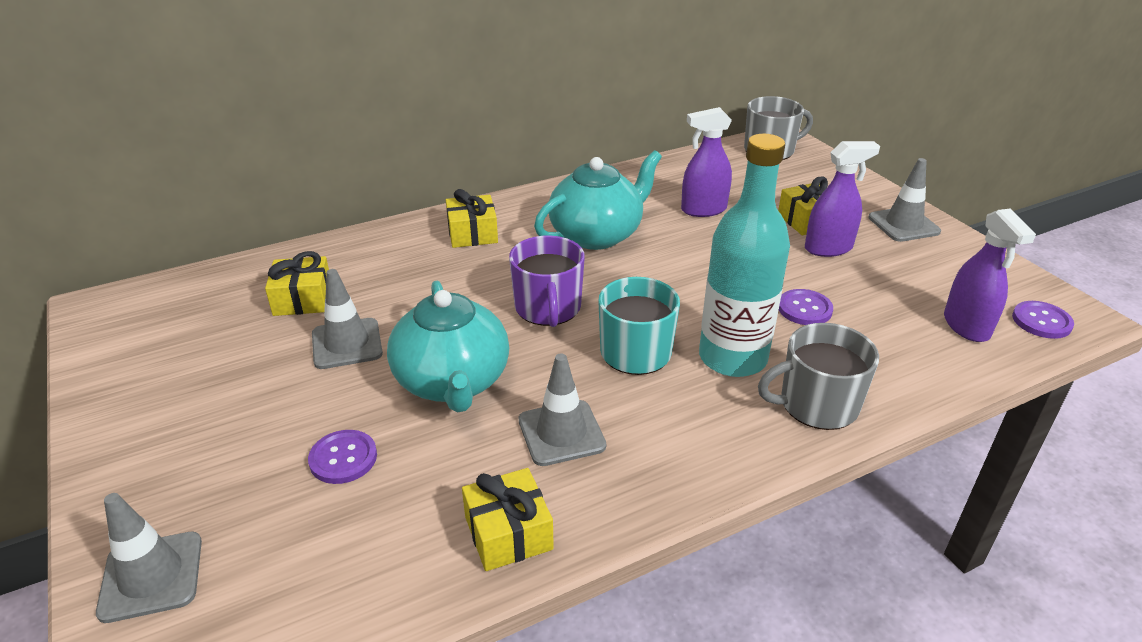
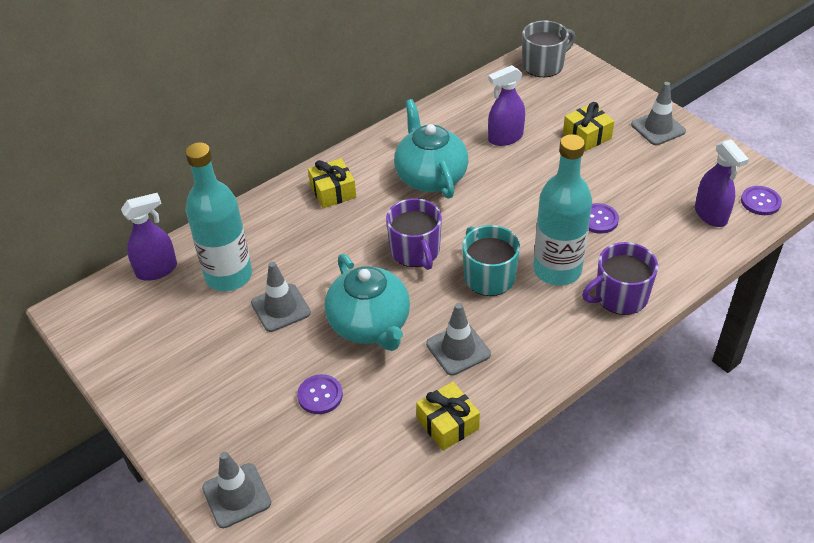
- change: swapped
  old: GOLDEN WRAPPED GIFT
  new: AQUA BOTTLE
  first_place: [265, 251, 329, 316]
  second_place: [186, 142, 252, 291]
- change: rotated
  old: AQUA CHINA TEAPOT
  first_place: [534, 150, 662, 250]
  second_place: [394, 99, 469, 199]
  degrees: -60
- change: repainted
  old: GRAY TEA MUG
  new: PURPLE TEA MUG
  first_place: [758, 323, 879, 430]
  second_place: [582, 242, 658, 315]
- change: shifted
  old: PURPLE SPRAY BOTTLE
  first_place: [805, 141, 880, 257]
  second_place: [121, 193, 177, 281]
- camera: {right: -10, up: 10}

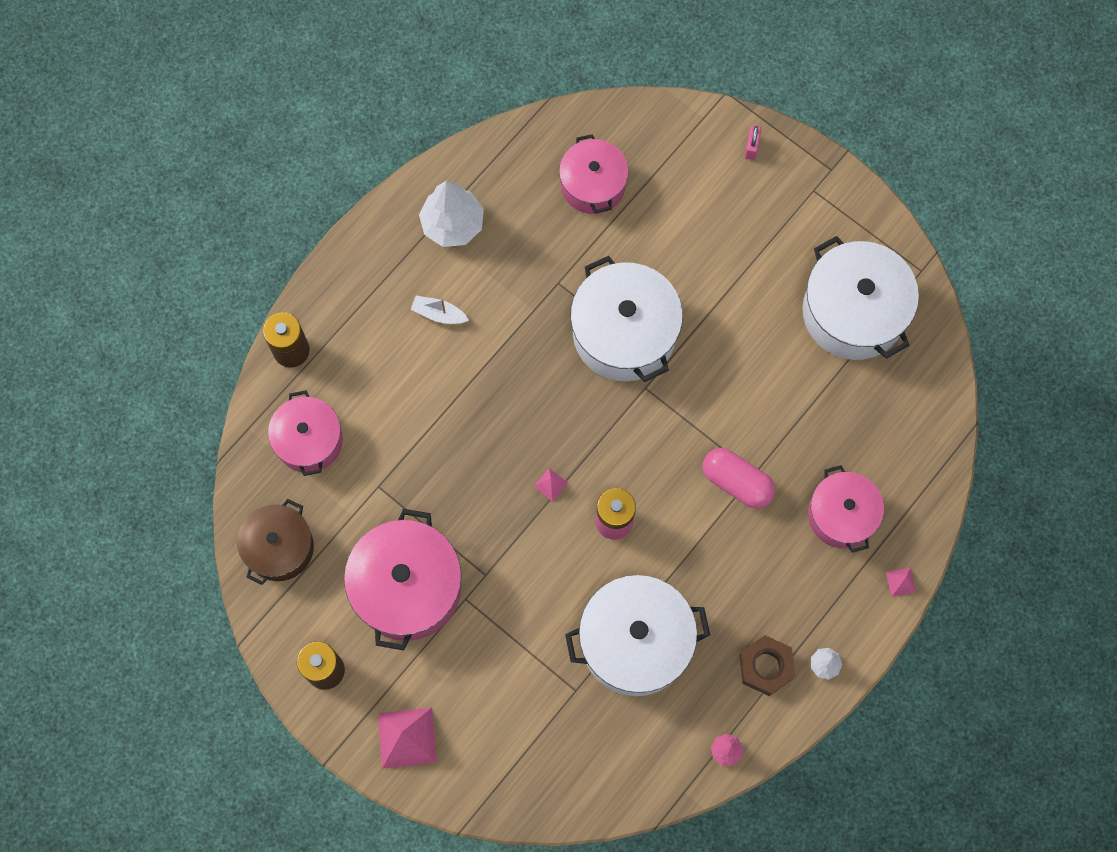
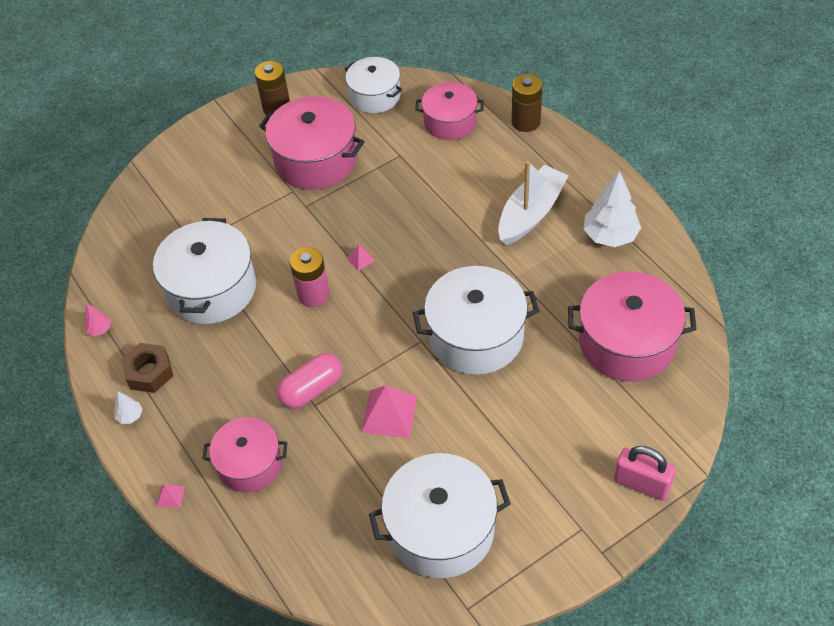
- change: repainted
  old: BROWN COOKING POT
  new: SNOW-WHITE COOKING POT
  first_place: [237, 499, 314, 585]
  second_place: [345, 57, 402, 113]
- change: shifted
  old: ROSE-PINK PYRAMID SHAPE
  first_place: [378, 708, 437, 769]
  second_place: [361, 386, 418, 438]
- change: scaled
  old: SNOW-WHITE BOAT
  first_place: [411, 296, 469, 324]
  second_place: [498, 161, 569, 245]
  factor: 2.13
- change: scaled
  old: ROSE-PINK COOKING POT
  first_place: [559, 134, 629, 214]
  second_place: [568, 271, 697, 382]
  factor: 1.56
- change: scaled
  old: ROSE-PINK SMALL LOCK
  first_place: [745, 125, 761, 160]
  second_place: [614, 446, 676, 501]
  factor: 1.86
- camera: {right: 110, up: -20}

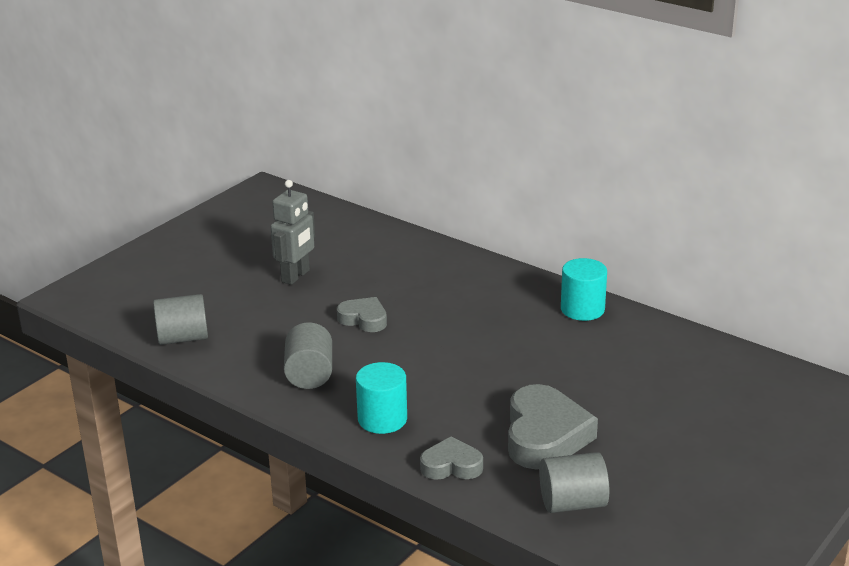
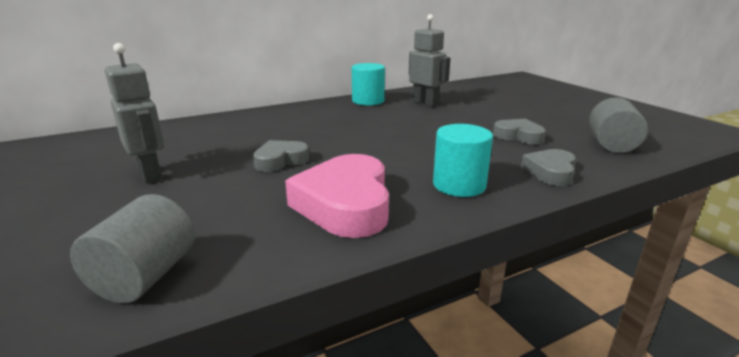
- change: swapped
  old: GRAY SOLID CYLINDER
  new: ROSE-PINK HEART
  first_place: [284, 322, 332, 389]
  second_place: [285, 154, 389, 238]
- change: scaled
  old: GRAY HEART
  first_place: [508, 384, 598, 470]
  second_place: [493, 119, 546, 145]
  factor: 0.57
- change: new
  new: GRAY ROBOT
  second_place: [409, 14, 451, 107]
- camera: {right: -65, up: -5}

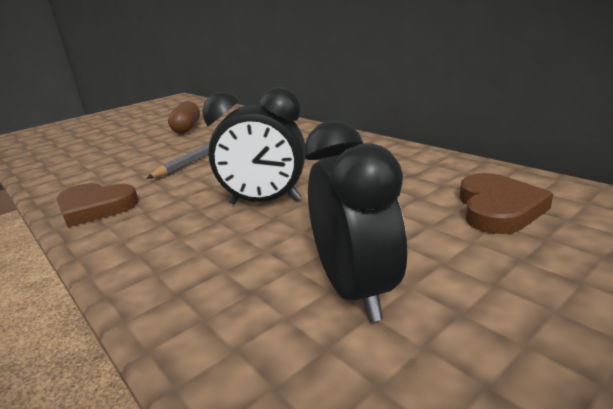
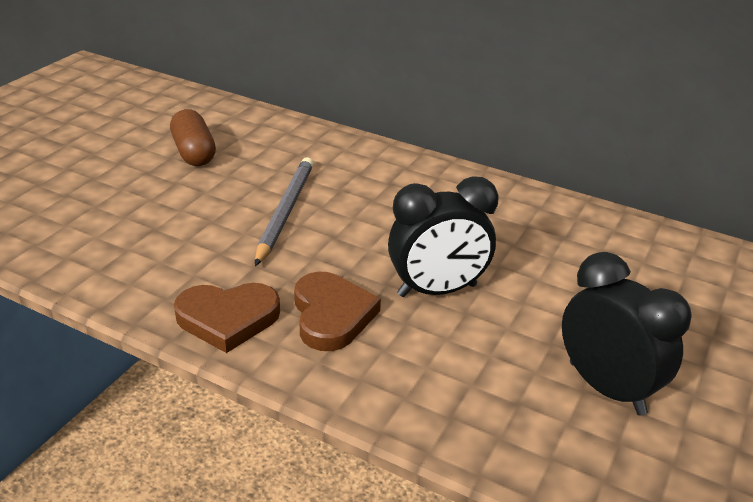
- change: shifted
  old: BROWN HEART
  first_place: [460, 173, 553, 234]
  second_place: [294, 272, 381, 351]
- camera: {right: -25, up: 10}

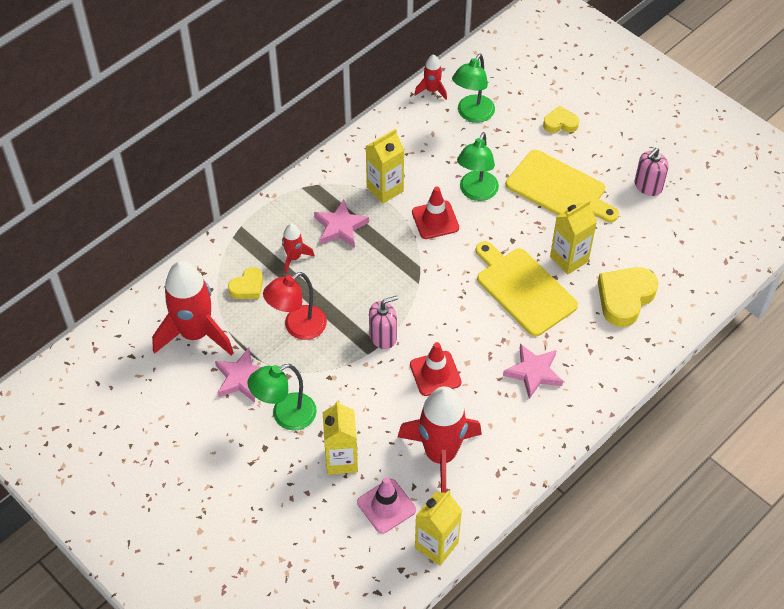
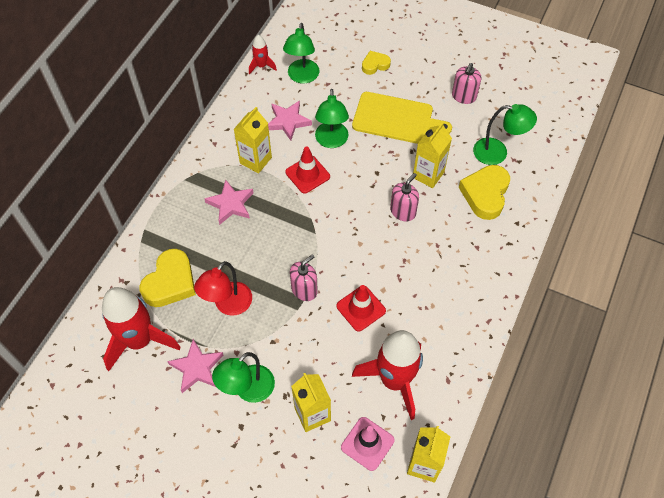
- change: scaled
  old: GOLDEN HEART
  first_place: [228, 267, 263, 299]
  second_place: [140, 249, 196, 307]
  factor: 1.76
- change: gone
  old: SCARLET TOY ROCKET
  first_place: [282, 224, 315, 273]
- change: swapped
  old: GOLDEN CUTTING BOARD
  new: ROSE-PINK PUMP BOTTLE
  first_place: [476, 241, 578, 336]
  second_place: [390, 173, 419, 221]
- change: shifted
  old: ROSE-PINK FIVE-POINTED STAR
  first_place: [503, 344, 563, 399]
  second_place: [268, 100, 312, 141]
- change: new
  new: LEAF-GREEN DESK LAMP
  second_place: [473, 104, 537, 165]
- camera: {right: -20, up: 5}

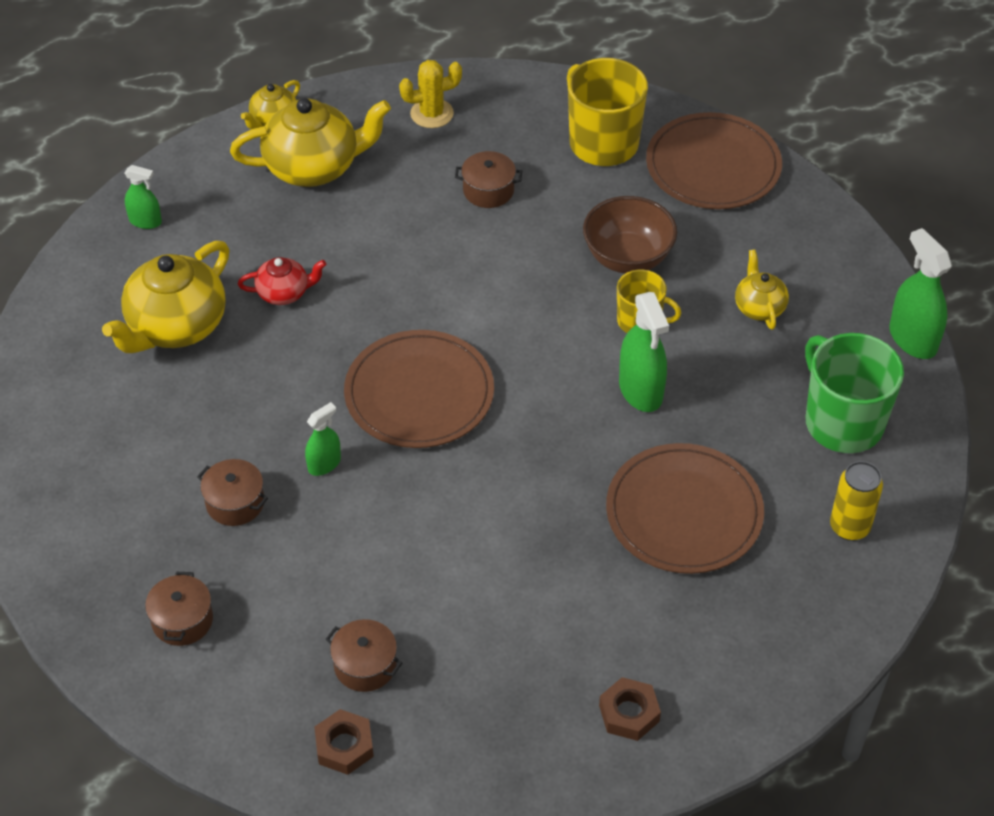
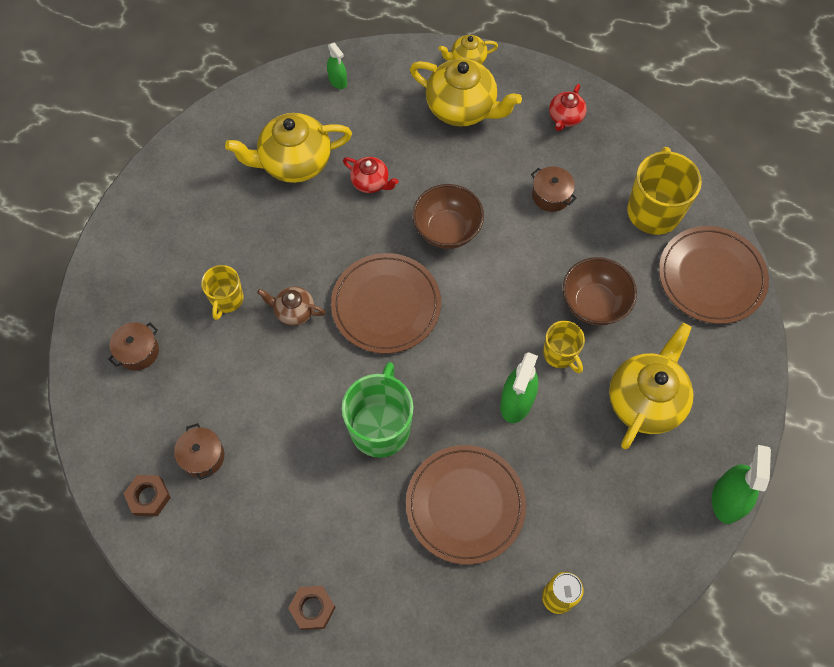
- change: swapped
  old: BROWN COOKING POT
  new: GOLDEN TEA MUG
  first_place: [197, 459, 268, 526]
  second_place: [201, 265, 244, 320]
- change: swapped
  old: LEAF-GREEN SPRAY BOTTLE
  new: BROWN CHINA TEAPOT
  first_place: [305, 402, 341, 476]
  second_place: [257, 286, 325, 326]
- change: swapped
  old: GOLDEN SAGUARO CACTUS
  new: SCARLET CHINA TEAPOT
  first_place: [399, 60, 462, 128]
  second_place: [549, 84, 587, 131]
- change: scaled
  old: GOLDEN CHINA TEAPOT
  first_place: [735, 250, 789, 330]
  second_place: [609, 323, 694, 449]
  factor: 1.91
- change: shifted
  old: LEAF-GREEN TEA MUG
  first_place: [805, 333, 904, 453]
  second_place: [341, 362, 414, 458]
- change: new
  new: BROWN BOWL
  second_place: [413, 184, 484, 249]
- camera: {right: 40, up: 15}

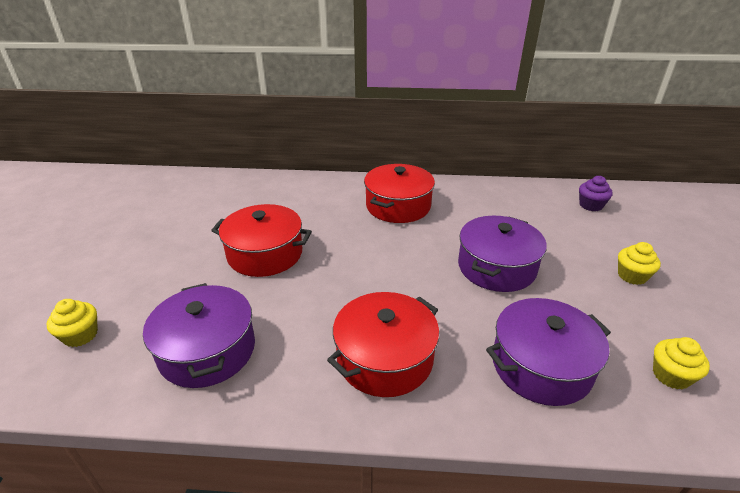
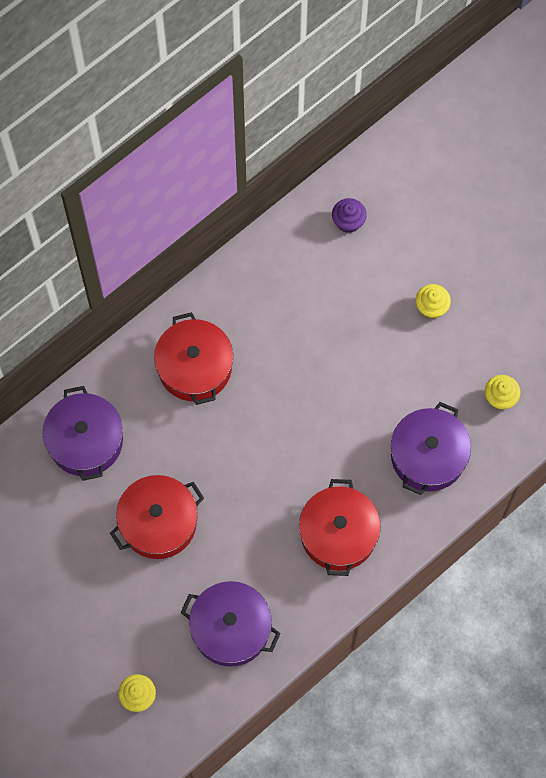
- change: shifted
  old: PURPLE COOKING POT
  first_place: [458, 216, 547, 292]
  second_place: [42, 386, 123, 481]
- camera: {right: -45, up: 35}

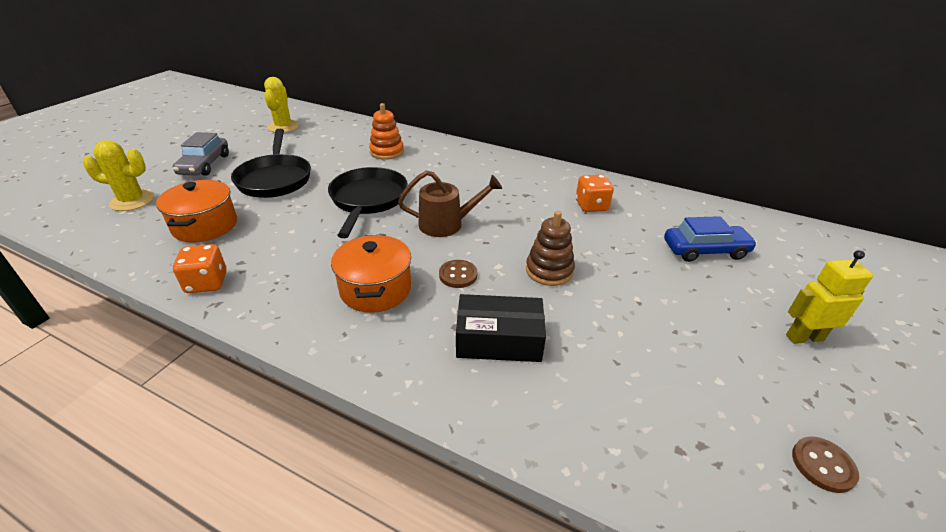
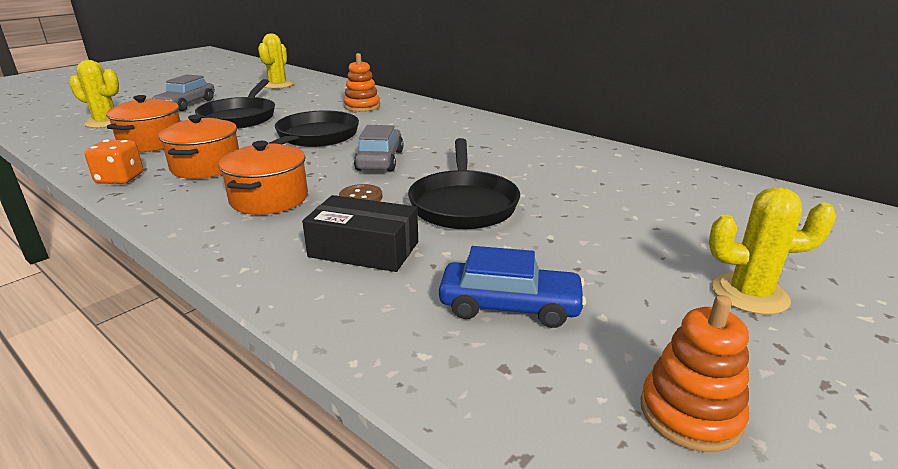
- change: swapped
  old: BROWN WATERING POT
  new: GRAY TOY CAR
  first_place: [398, 171, 502, 237]
  second_place: [354, 125, 403, 172]
- change: swapped
  old: BROWN RING STACKER
  new: EBONY PAN
  first_place: [526, 211, 575, 286]
  second_place: [408, 138, 520, 229]
- change: gone
  old: BRIGHT ORANGE DIE
  first_place: [576, 175, 614, 212]
- change: shifted
  old: BLUE TOY CAR
  first_place: [664, 216, 757, 262]
  second_place: [439, 246, 586, 328]
- change: swapped
  old: GOLDEN ROBOT
  new: GOLDEN SAGUARO CACTUS
  first_place: [786, 250, 873, 344]
  second_place: [709, 187, 836, 315]
- change: swapped
  old: BROWN SHIRT BUTTON
  new: BRIGHT ORANGE RING STACKER
  first_place: [792, 436, 859, 493]
  second_place: [640, 295, 749, 452]
- change: new
  new: BRIGHT ORANGE COOKING POT
  second_place: [158, 114, 239, 179]
- camera: {right: 15, up: -10}

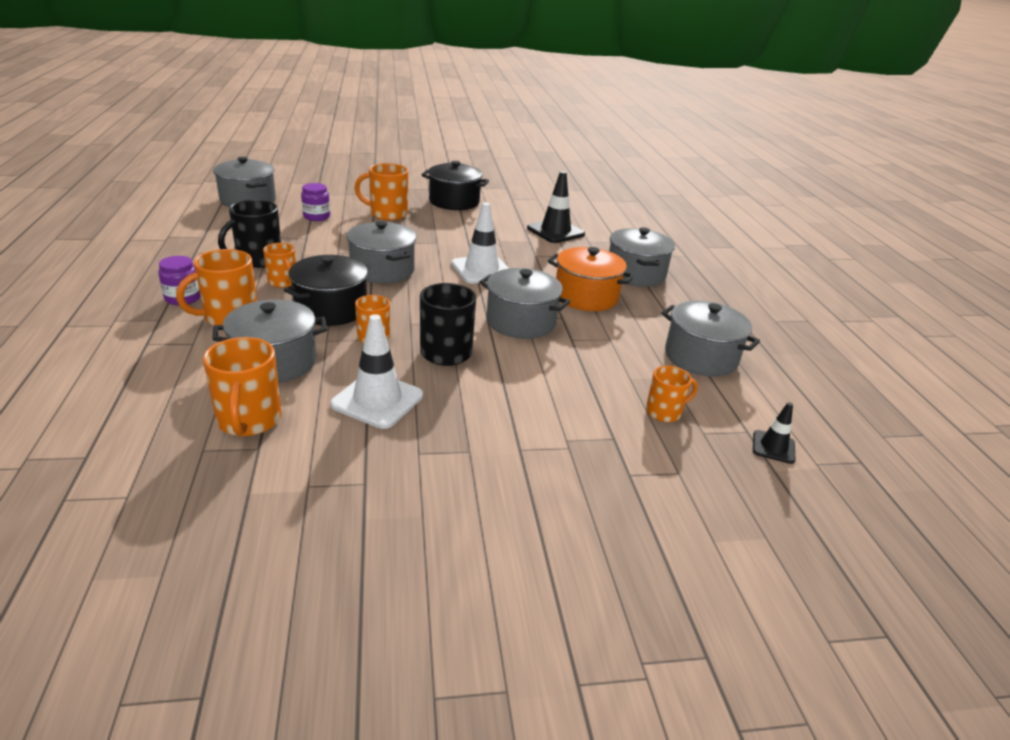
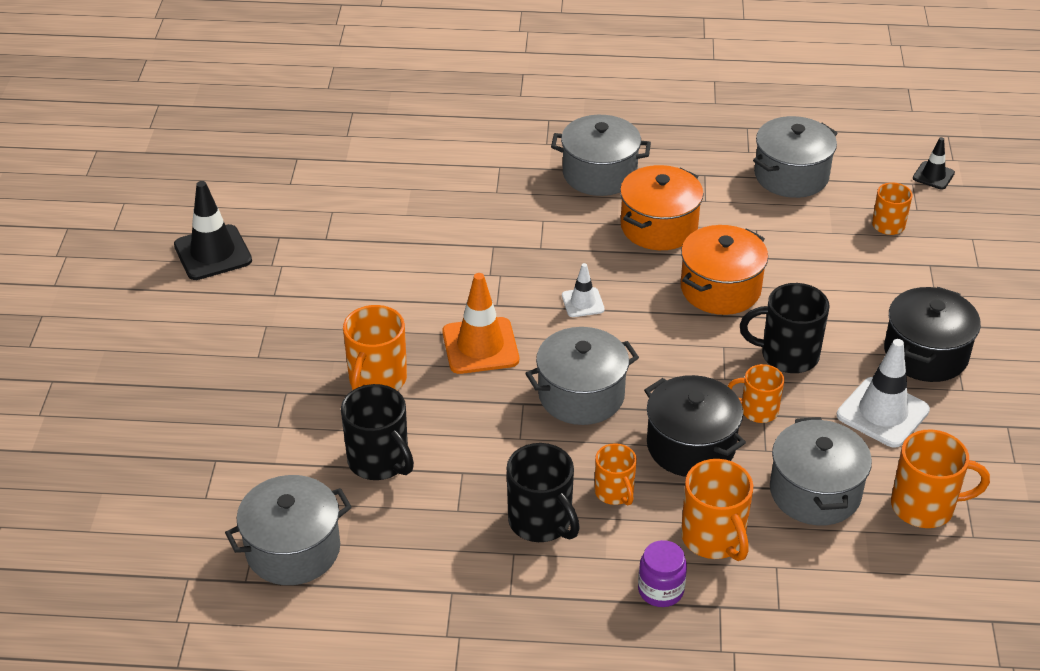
- change: rotated
  old: BRIGHT ORANGE TEA MUG
  first_place: [263, 243, 296, 288]
  second_place: [595, 443, 637, 505]
  degrees: 90
- change: swapped
  old: PURPLE JAR
  new: EBONY TEA MUG
  first_place: [301, 183, 330, 221]
  second_place: [341, 384, 414, 480]
- change: shifted
  old: EBONY COOKING POT
  first_place: [421, 161, 489, 210]
  second_place: [884, 287, 981, 382]
- change: scaled
  old: SNOW-WHITE SAFETY CONE
  first_place: [451, 202, 509, 284]
  second_place: [562, 263, 605, 317]
  factor: 0.55
- change: repainted
  old: GRAY COOKING POT
  new: BRIGHT ORANGE COOKING POT
  first_place: [479, 268, 570, 339]
  second_place: [681, 225, 768, 315]
- change: shifted
  old: EBONY SAFETY CONE
  first_place: [527, 171, 585, 243]
  second_place: [174, 181, 252, 280]
- change: new
  new: BRIGHT ORANGE SAFETY CONE
  second_place: [442, 273, 519, 374]
- camera: {right: -75, up: 10}

